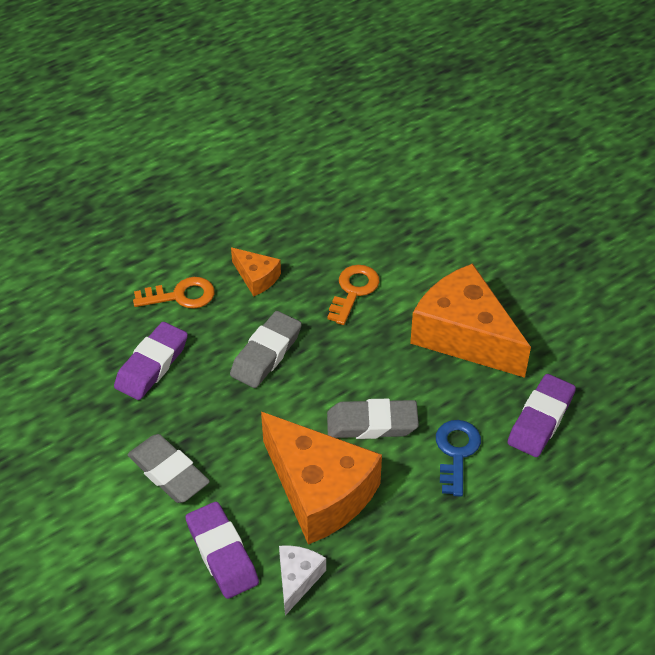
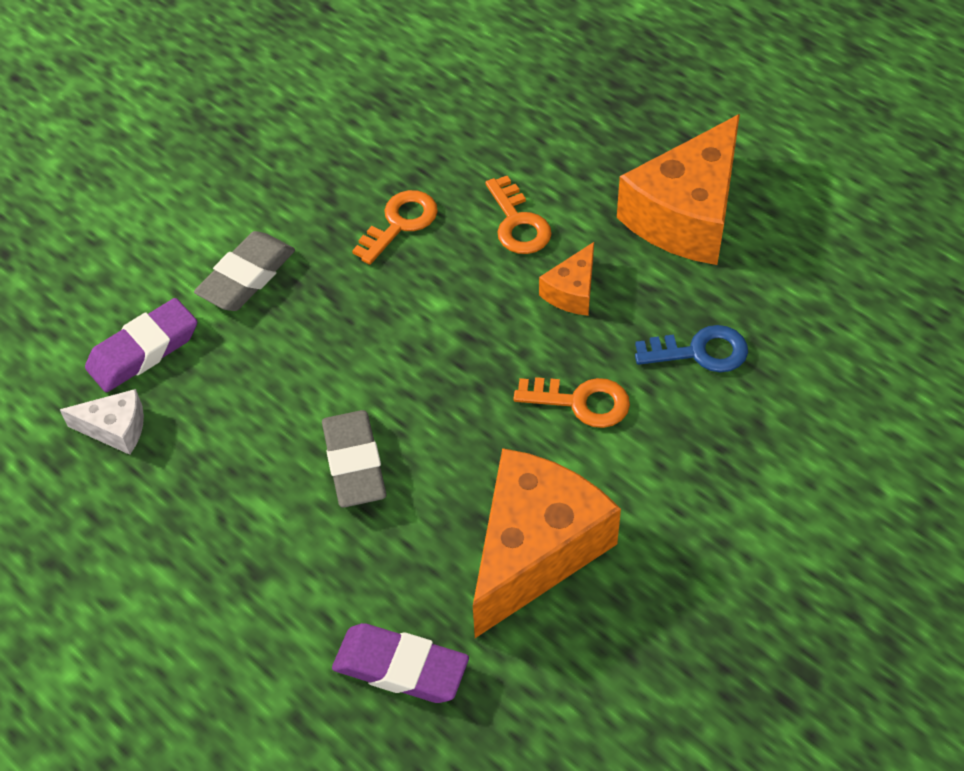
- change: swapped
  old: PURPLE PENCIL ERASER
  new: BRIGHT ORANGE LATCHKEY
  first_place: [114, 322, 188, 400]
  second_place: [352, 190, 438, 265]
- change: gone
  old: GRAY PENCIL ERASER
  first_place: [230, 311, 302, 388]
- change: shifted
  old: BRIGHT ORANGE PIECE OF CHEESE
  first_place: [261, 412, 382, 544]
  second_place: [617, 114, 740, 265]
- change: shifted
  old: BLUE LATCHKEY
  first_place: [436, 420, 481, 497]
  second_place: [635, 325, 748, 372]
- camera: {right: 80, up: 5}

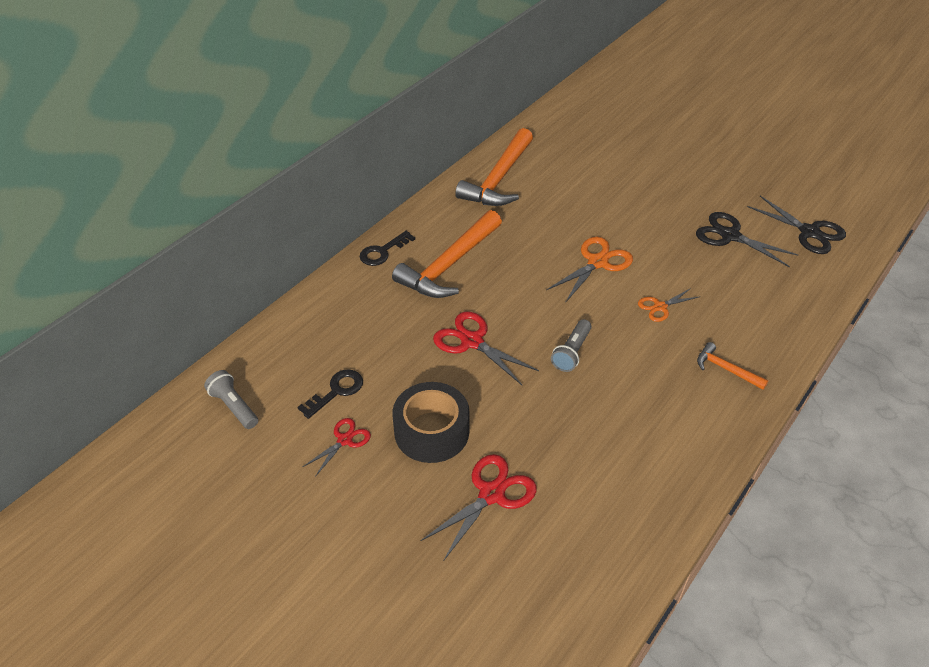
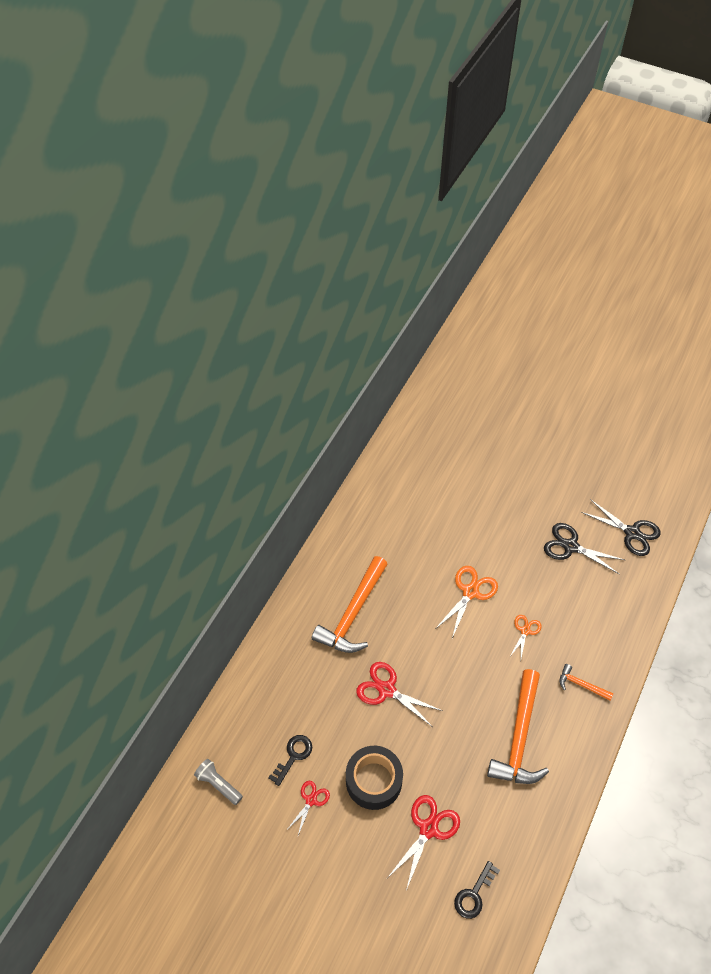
- change: shifted
  old: EBONY LATCHKEY
  first_place: [360, 231, 415, 266]
  second_place: [454, 861, 500, 919]
- change: shifted
  old: BRIGHT ORANGE CLAW HAMMER
  first_place: [455, 128, 533, 206]
  second_place: [487, 669, 549, 784]
- change: gone
  old: GRAY TORCH
  first_place: [551, 319, 591, 372]
- change: rotated
  old: BRIGHT ORANGE SHEARS
  first_place: [638, 288, 699, 322]
  second_place: [510, 615, 541, 658]
  degrees: 150
- camera: {right: -10, up: 10}

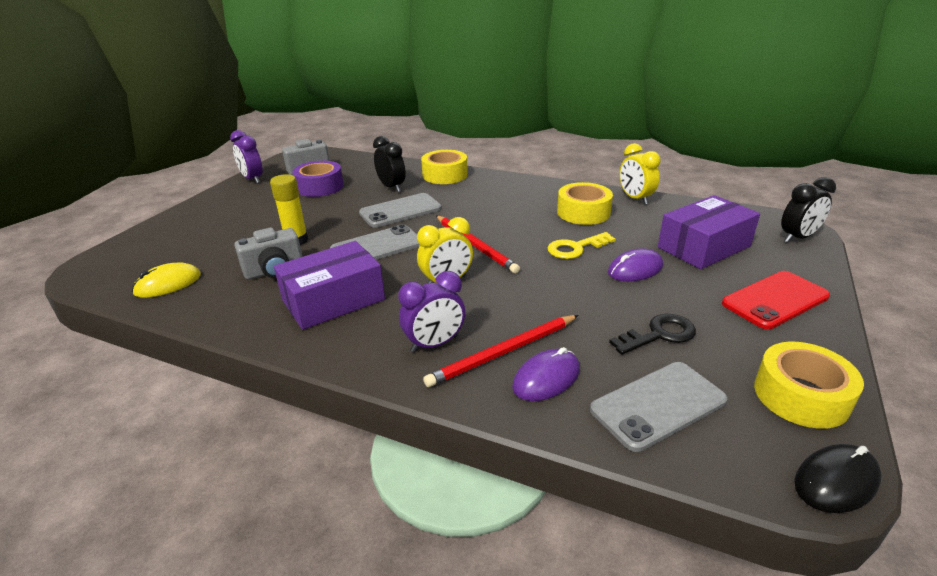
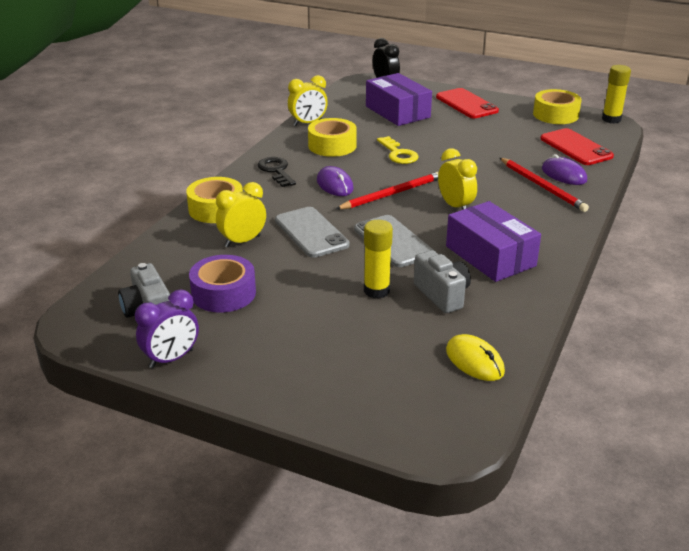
- change: repainted
  old: EBONY ALARM CLOCK
  new: GOLDEN ALARM CLOCK
  first_place: [373, 136, 406, 192]
  second_place: [216, 182, 266, 247]
- change: gone
  old: PURPLE ALARM CLOCK
  first_place: [398, 271, 465, 352]
- change: repainted
  old: GRAY SMARTPHONE
  new: SCARLET SMARTPHONE
  first_place: [590, 362, 728, 452]
  second_place: [540, 128, 614, 165]
- change: shifted
  old: PURPLE COMPUTER MOUSE
  first_place: [608, 248, 663, 281]
  second_place: [317, 166, 354, 196]
- change: shifted
  old: EBONY LATCHKEY
  first_place: [609, 314, 696, 355]
  second_place: [258, 157, 296, 187]
- change: swapped
  old: EBONY COMPUTER MOUSE
  new: GOLDEN GLUE STICK
  first_place: [794, 444, 881, 513]
  second_place: [602, 65, 631, 124]
- camera: {right: -90, up: 0}

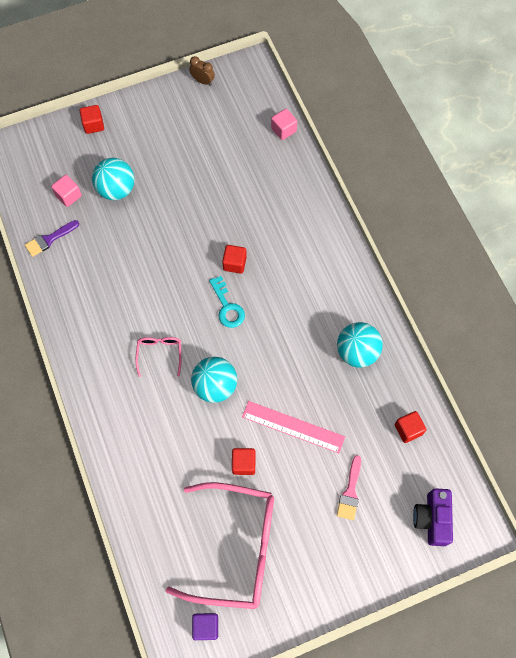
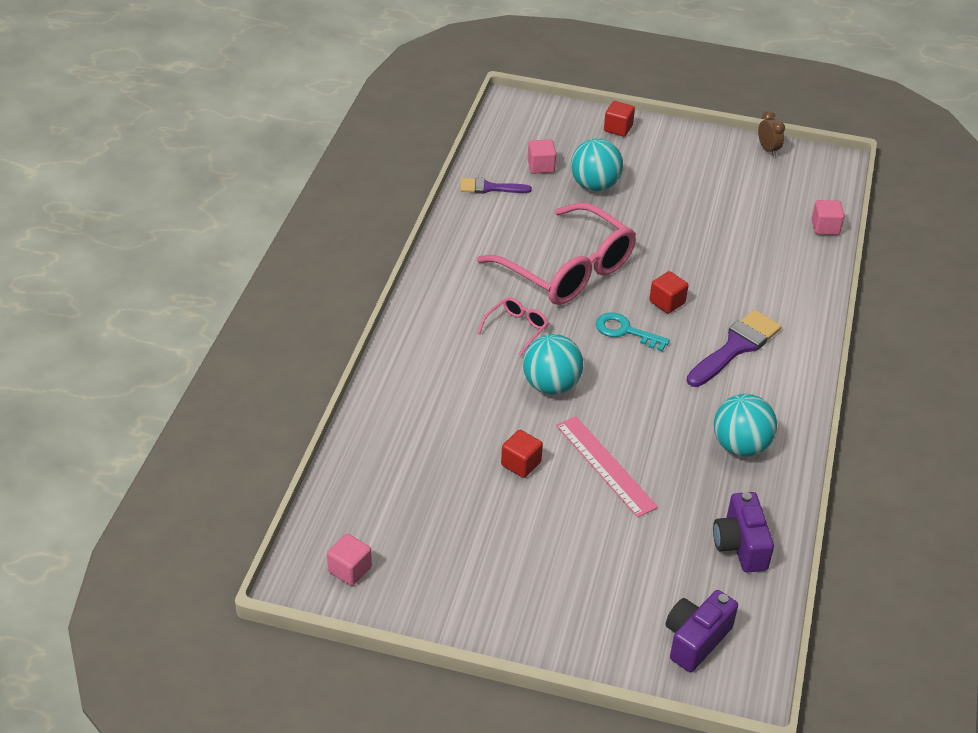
- change: shifted
  old: ROSE-PINK GLASSES
  first_place: [166, 482, 274, 609]
  second_place: [477, 203, 636, 305]
- change: repainted
  old: PURPLE CUBE
  new: ROSE-PINK CUBE
  first_place: [192, 613, 218, 640]
  second_place: [327, 534, 372, 586]
- change: rotated
  old: AQUA LATCHKEY
  first_place: [209, 276, 245, 328]
  second_place: [596, 312, 670, 351]
  degrees: 105
- change: gone
  old: ROSE-PINK PAINT BRUSH
  first_place: [337, 455, 361, 520]
- change: swapped
  old: SCARLET CUBE
  new: PURPLE COMPACT CAMERA
  first_place: [395, 411, 427, 443]
  second_place: [713, 492, 774, 573]
- change: new
  new: PURPLE PAINT BRUSH
  second_place: [687, 310, 782, 387]
- camera: {right: 35, up: -25}

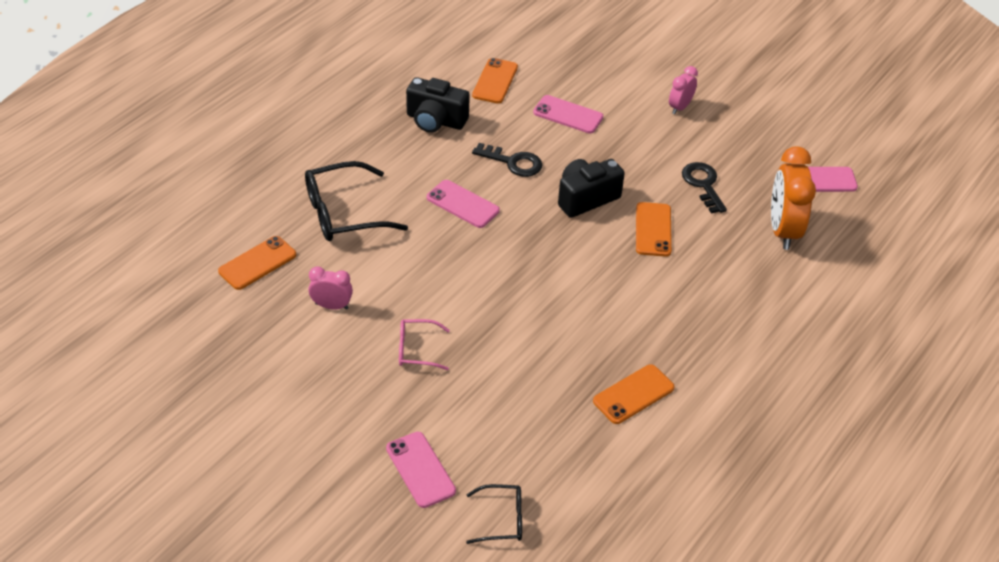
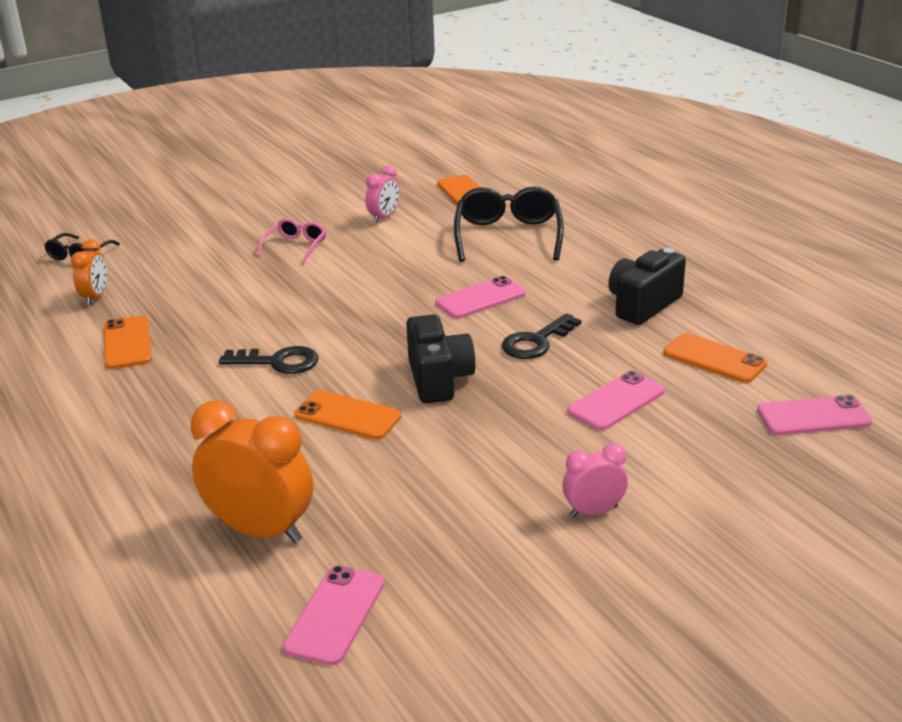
- change: shifted
  old: ROSE-PINK SMARTPHONE
  first_place: [386, 432, 456, 508]
  second_place: [757, 395, 872, 435]
- change: rotated
  old: ROSE-PINK ALARM CLOCK
  first_place: [669, 66, 698, 114]
  second_place: [562, 443, 628, 517]
  degrees: -75
- change: shifted
  old: EBONY LATCHKEY
  first_place: [682, 162, 727, 214]
  second_place: [219, 346, 319, 374]
- change: new
  new: BRIGHT ORANGE ALARM CLOCK
  second_place: [71, 239, 107, 305]
- camera: {right: 115, up: -15}

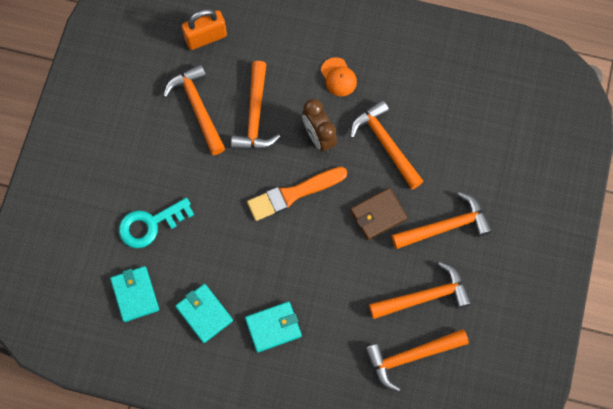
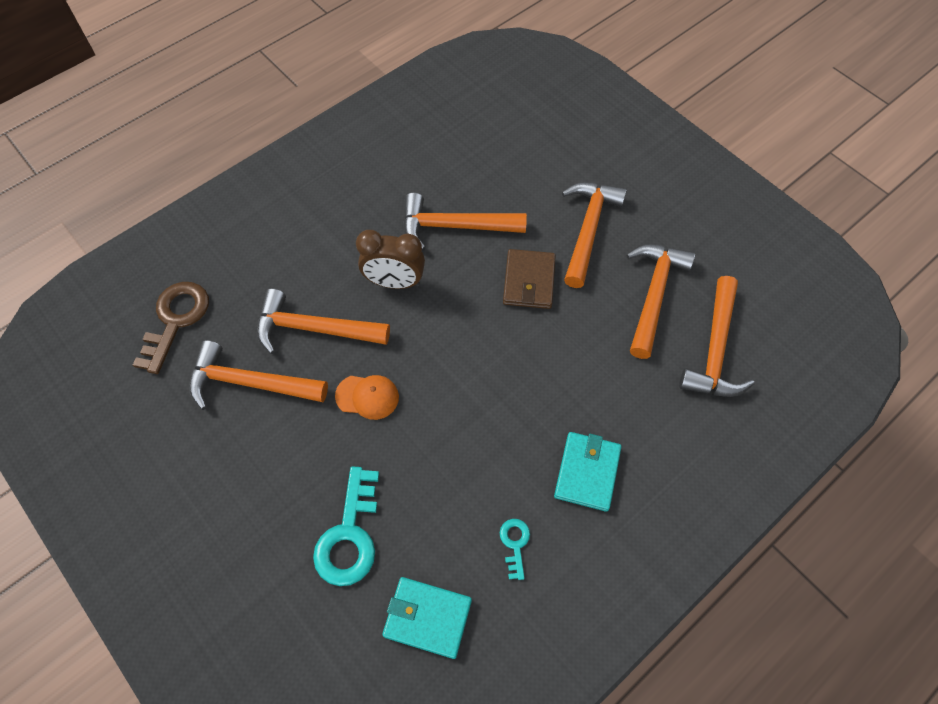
- change: swapped
  old: AQUA BILLFOLD
  new: AQUA LATCHKEY
  first_place: [175, 284, 233, 343]
  second_place: [500, 519, 530, 580]
- change: swapped
  old: BRIGHT ORANGE SMALL LOCK
  new: BROWN LATCHKEY
  first_place: [182, 9, 227, 50]
  second_place: [133, 282, 209, 374]
- change: rotated
  old: BRIGHT ORANGE CLAW HAMMER
  first_place: [231, 61, 280, 150]
  second_place: [257, 289, 390, 354]
  degrees: 150
- change: gone
  old: BRIGHT ORANGE PAINT BRUSH
  first_place: [247, 167, 347, 221]
- change: shifted
  old: BRIGHT ORANGE PEAKED CAP
  first_place: [321, 57, 357, 96]
  second_place: [335, 375, 399, 420]
- camera: {right: -55, up: -10}

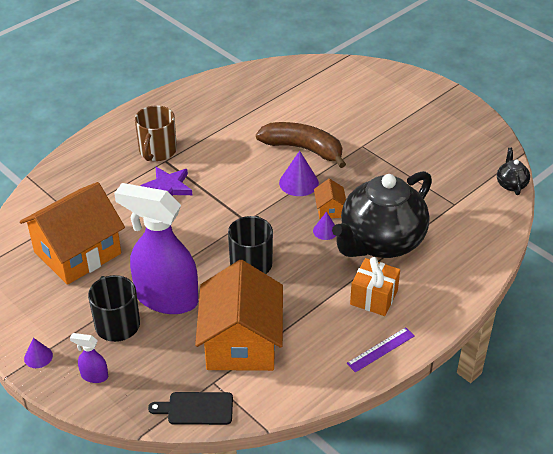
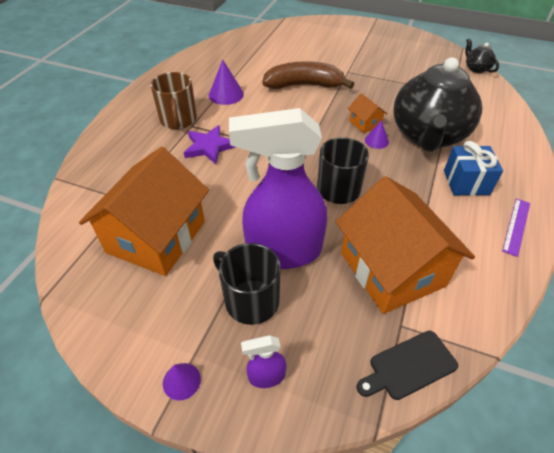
- change: shifted
  old: PURPLE SOLID CONE
  first_place: [279, 151, 319, 196]
  second_place: [209, 60, 244, 105]
- change: repainted
  old: BRIGHT ORANGE WRAPPED GIFT
  new: BLUE WRAPPED GIFT
  first_place: [350, 257, 400, 316]
  second_place: [444, 141, 503, 196]
- camera: {right: -25, up: 5}

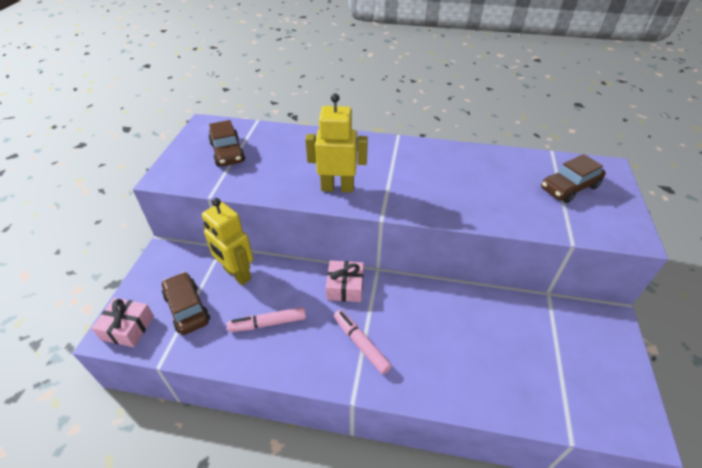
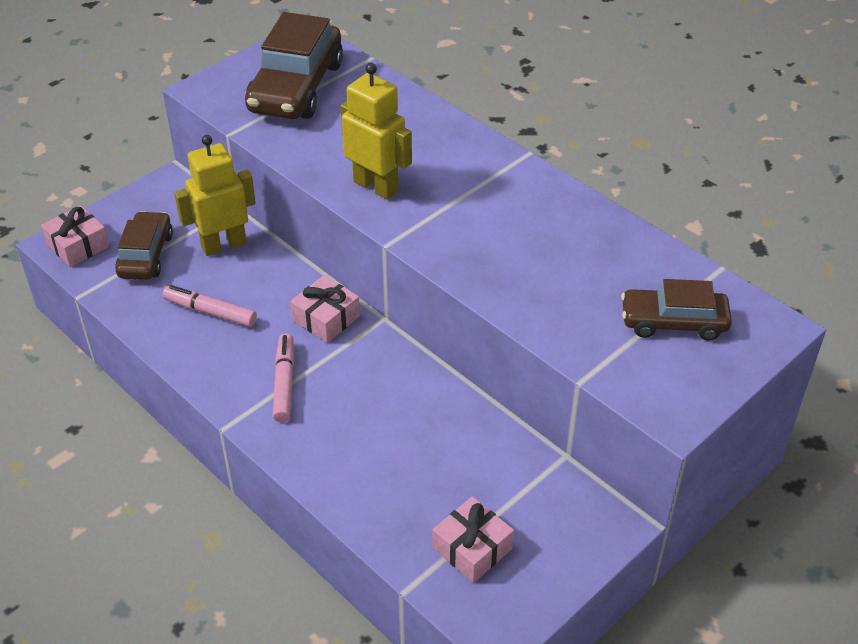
- change: rotated
  old: GOLDEN ROBOT
  first_place: [202, 198, 253, 285]
  second_place: [174, 135, 256, 256]
  degrees: 75
- change: scaled
  old: BROWN TOY CAR
  first_place: [208, 120, 245, 166]
  second_place: [245, 12, 343, 119]
  factor: 1.65
- change: new
  new: ROSE-PINK WRAPPED GIFT
  second_place: [432, 496, 514, 583]
- camera: {right: 35, up: 0}

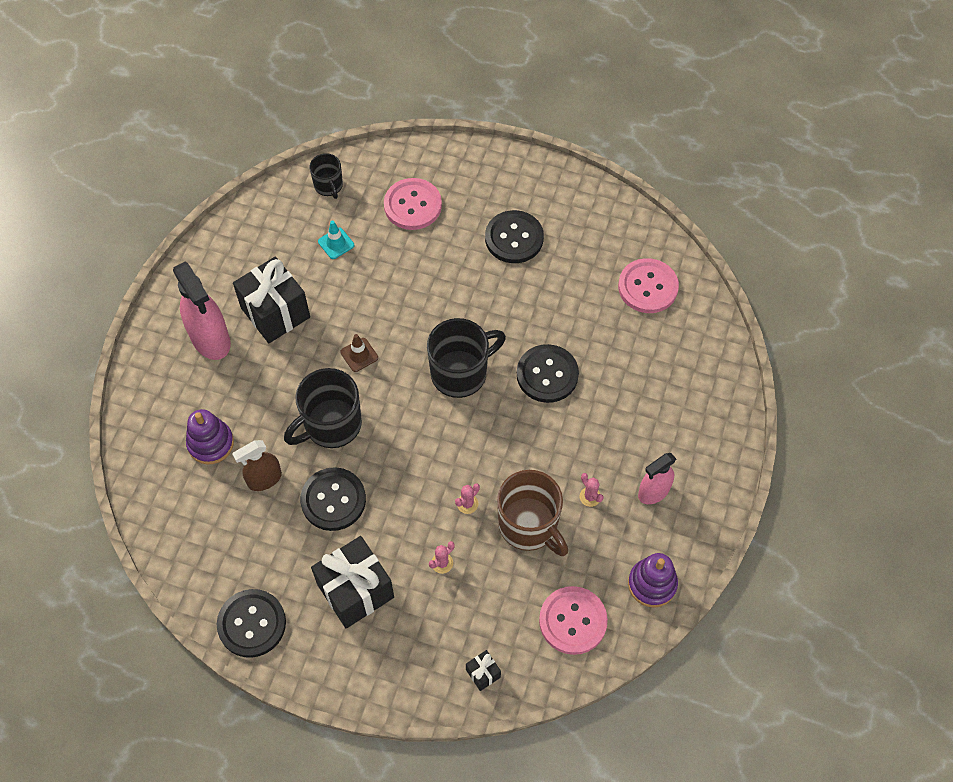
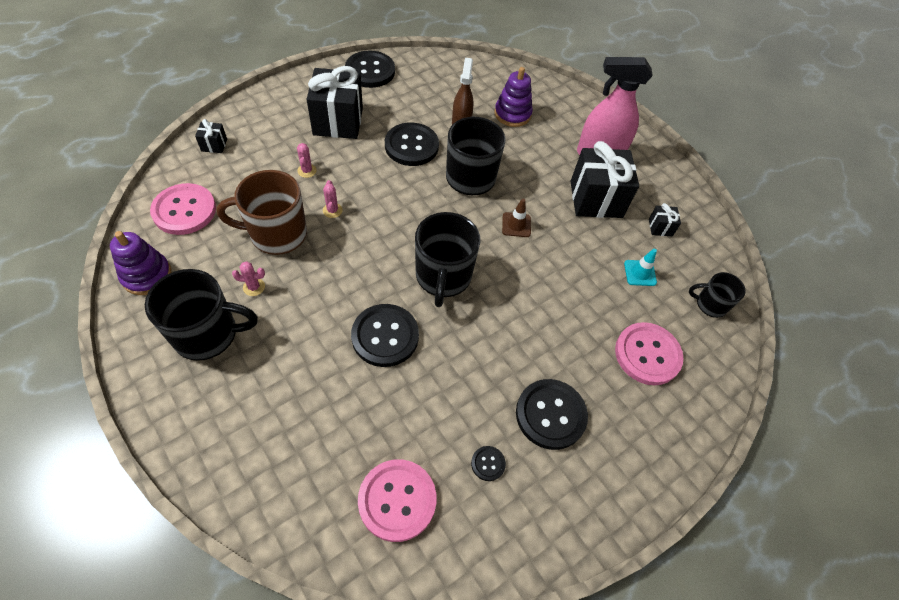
- change: swapped
  old: ROSE-PINK SPRAY BOTTLE
  new: EBONY TEA MUG
  first_place: [638, 453, 676, 504]
  second_place: [145, 269, 258, 361]
- change: new
  new: EBONY SHIRT BUTTON
  second_place: [471, 446, 506, 481]
- change: new
  new: EBONY WRAPPED GIFT
  second_place: [649, 203, 681, 236]
- camera: {right: 120, up: -5}

